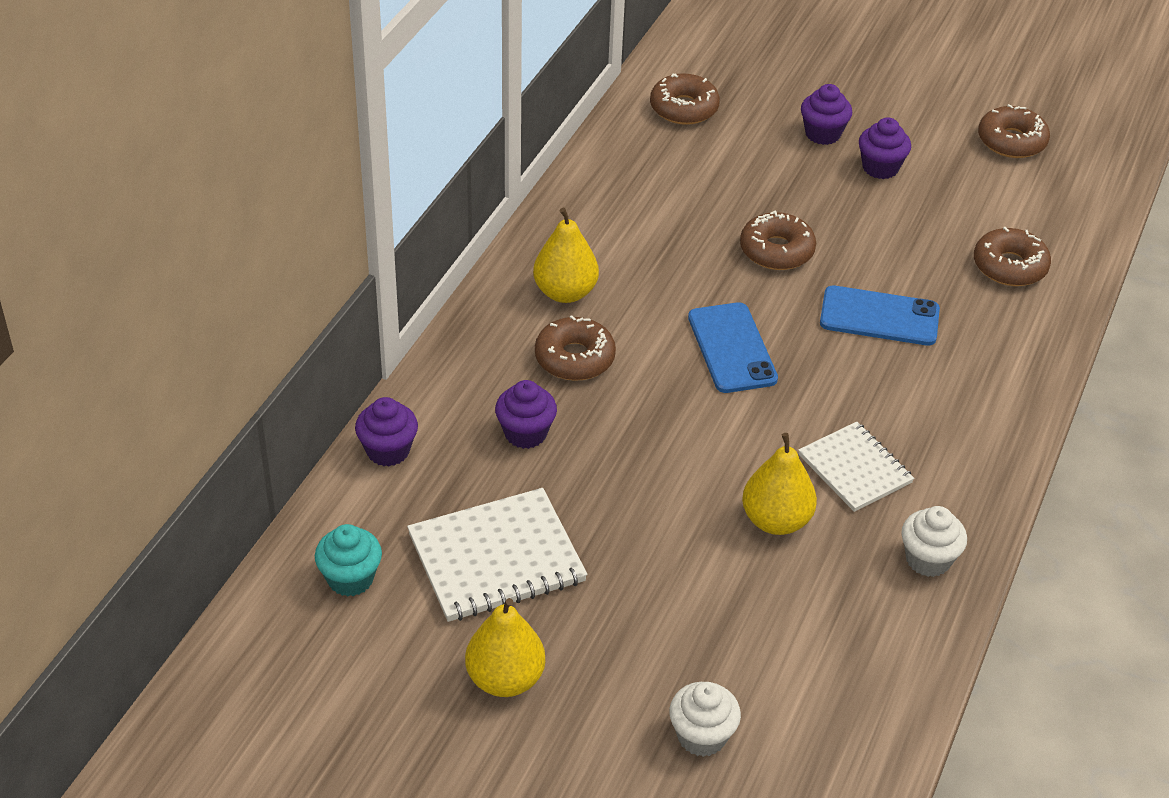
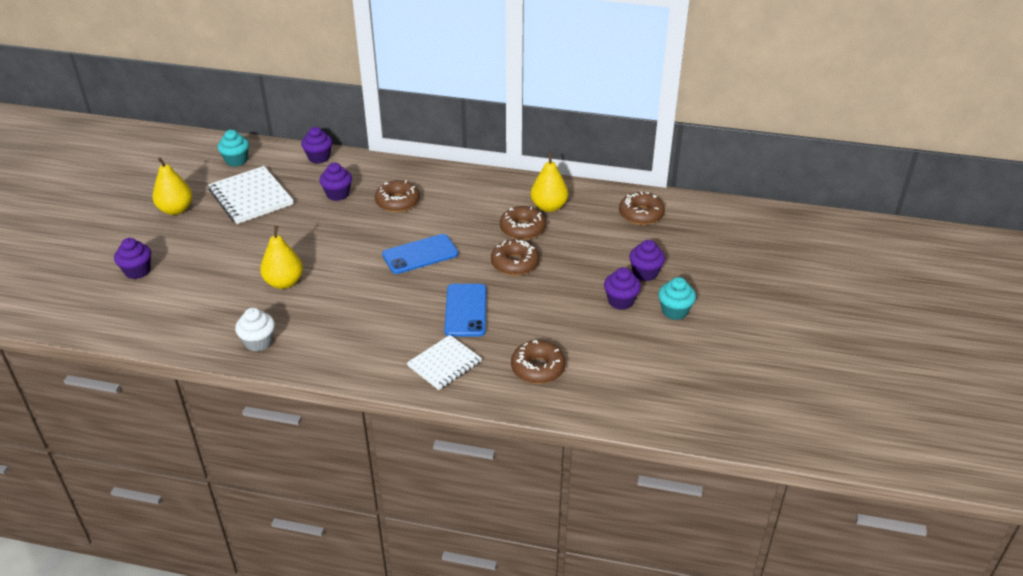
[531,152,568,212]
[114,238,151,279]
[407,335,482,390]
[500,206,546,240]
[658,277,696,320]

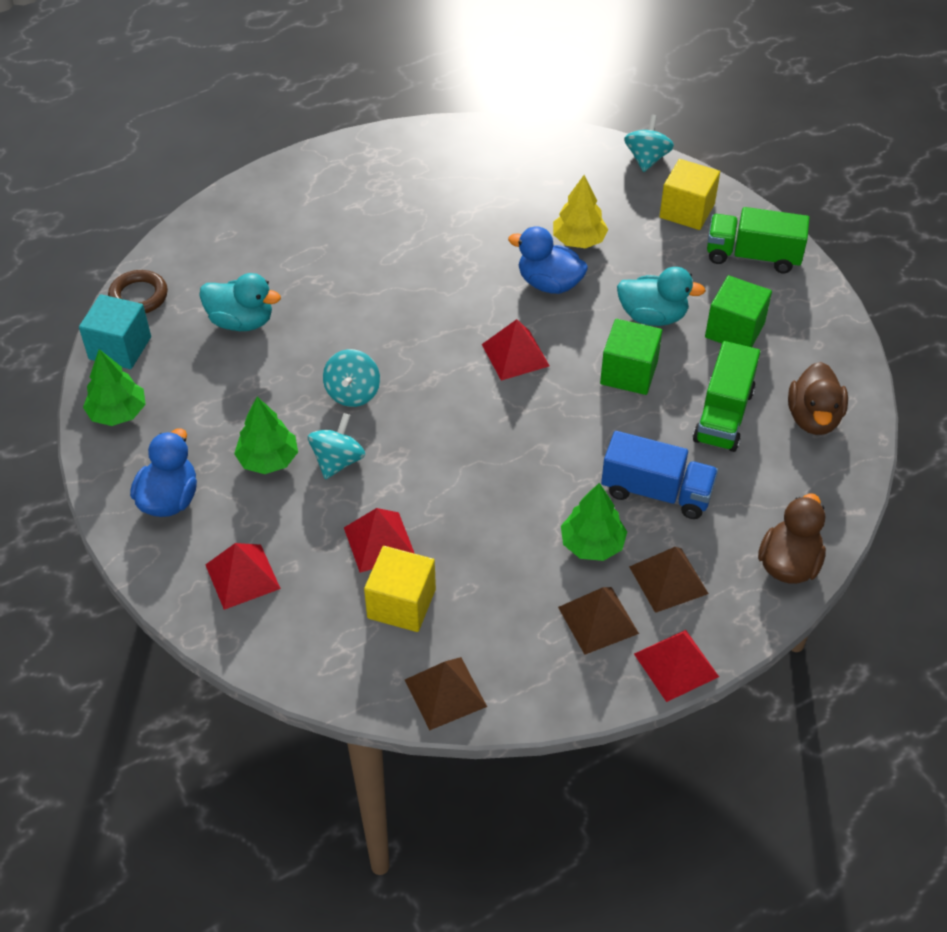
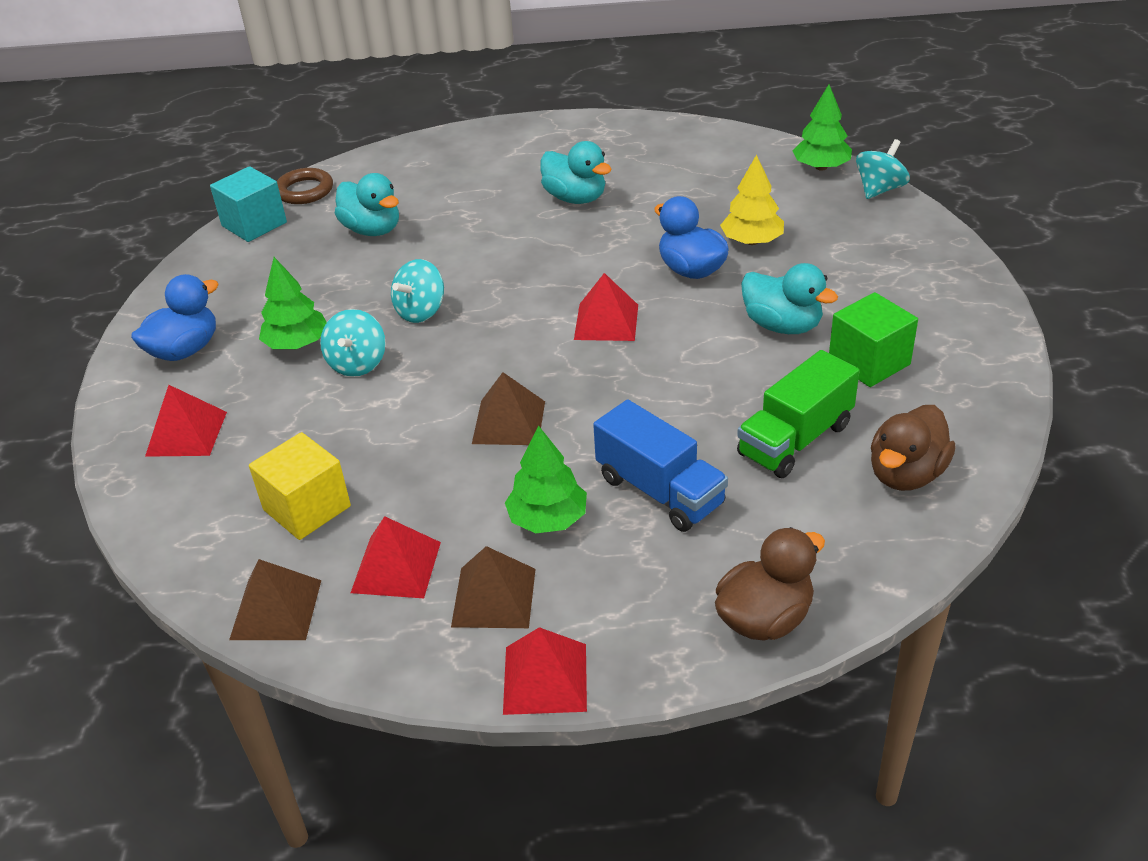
[793,84,852,171]
[320,309,386,377]
[351,516,441,598]
[600,319,662,395] (first image)
[472,372,545,445]
[659,159,720,230] (first image)
[707,207,810,273] (first image)
[540,141,612,204]

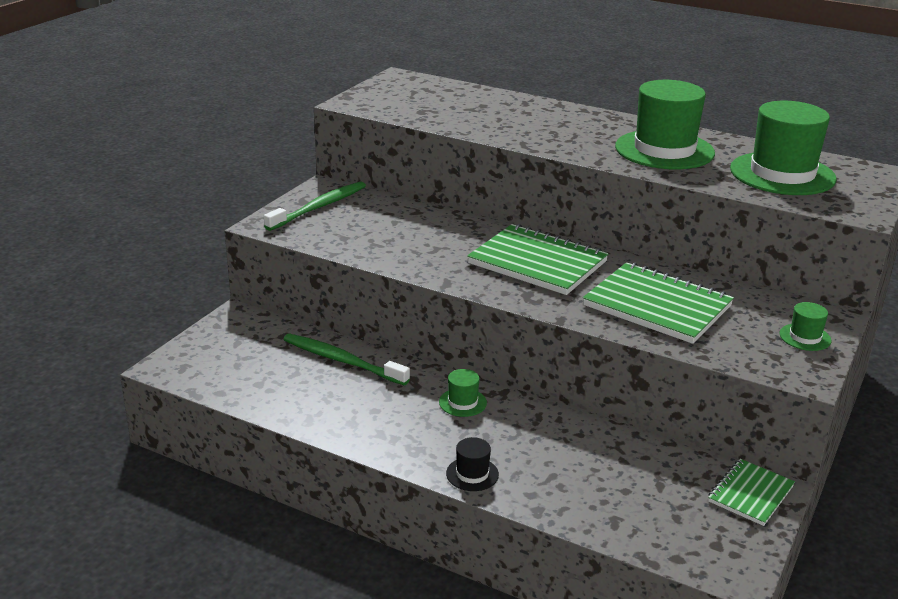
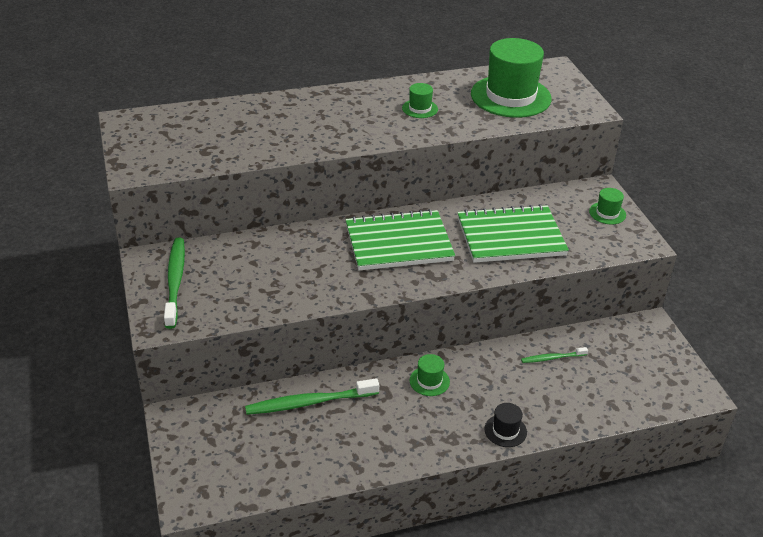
[402,83,438,118]
[708,459,795,526] (first image)
[521,347,588,363]

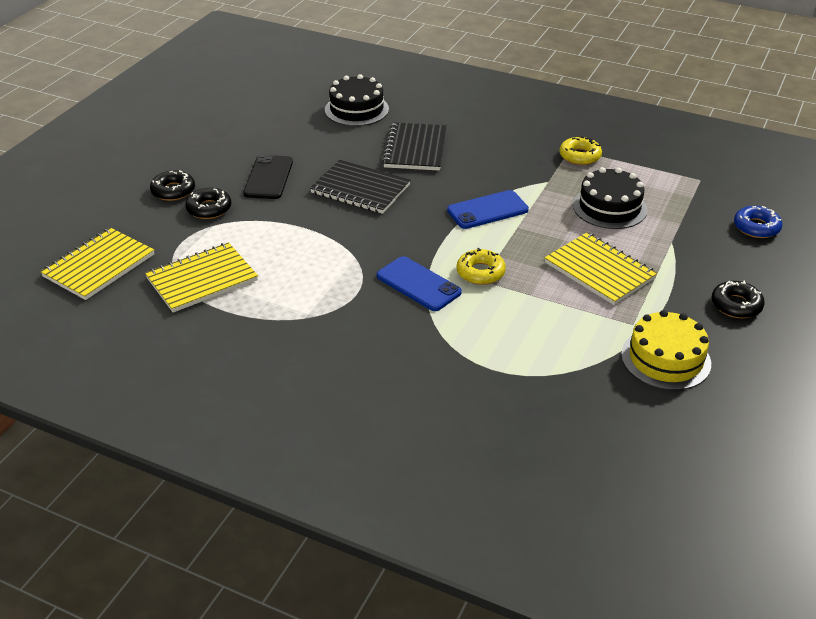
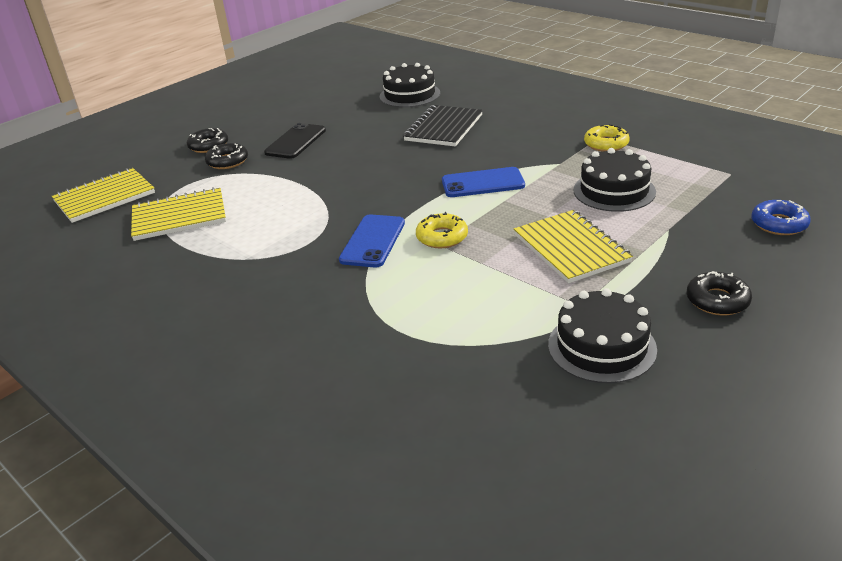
[310,160,411,214] (first image)
[339,214,405,268]
[548,288,657,384]

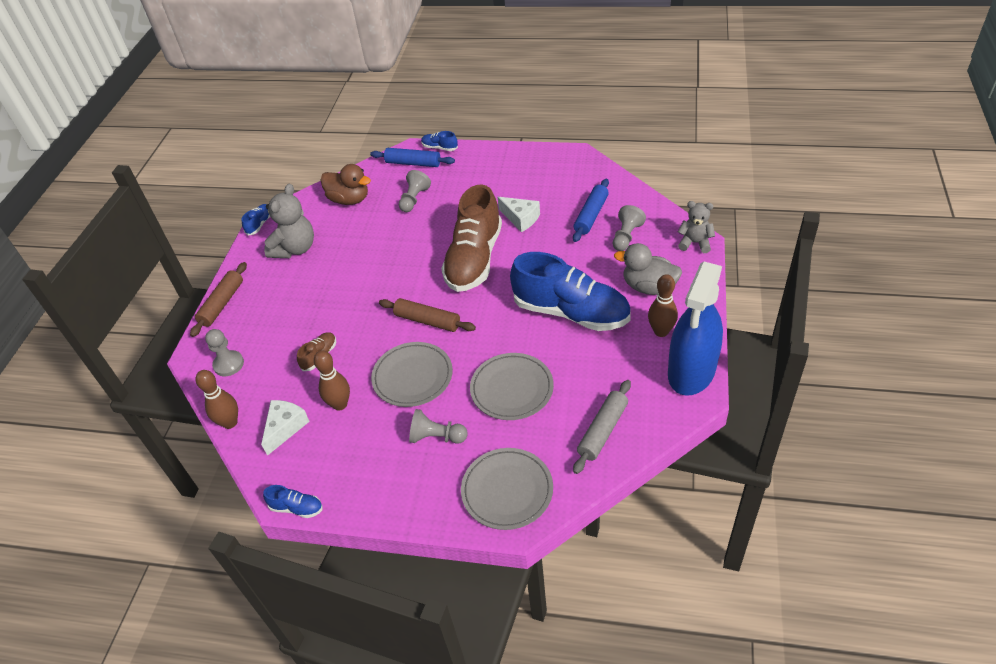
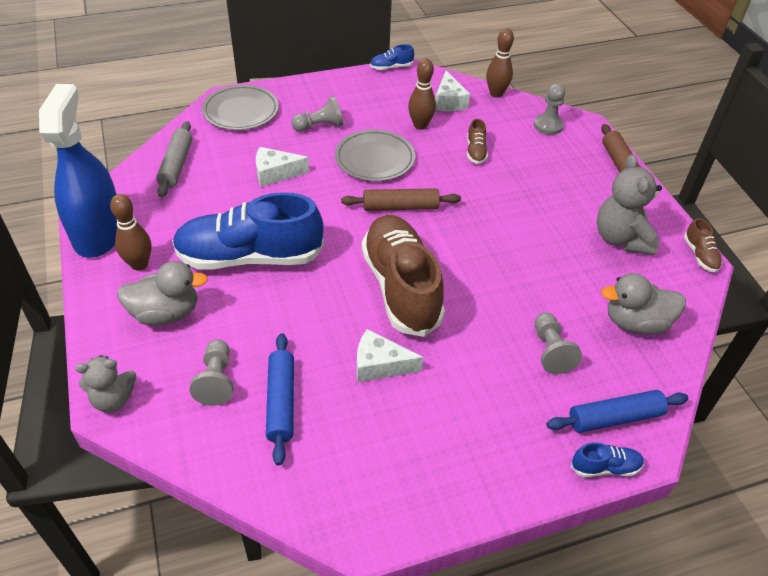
[684,218,723,272]
[601,273,686,334]
[256,147,309,187]

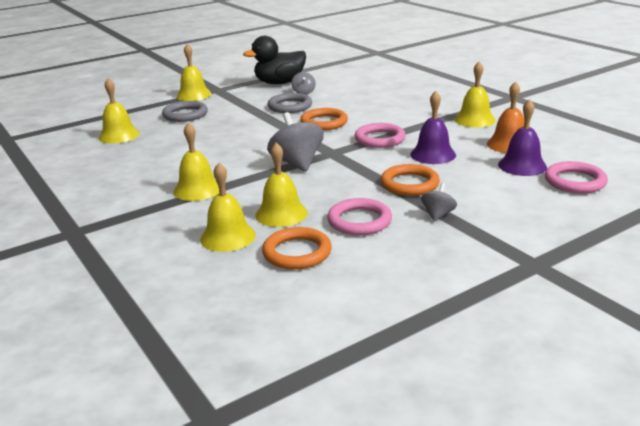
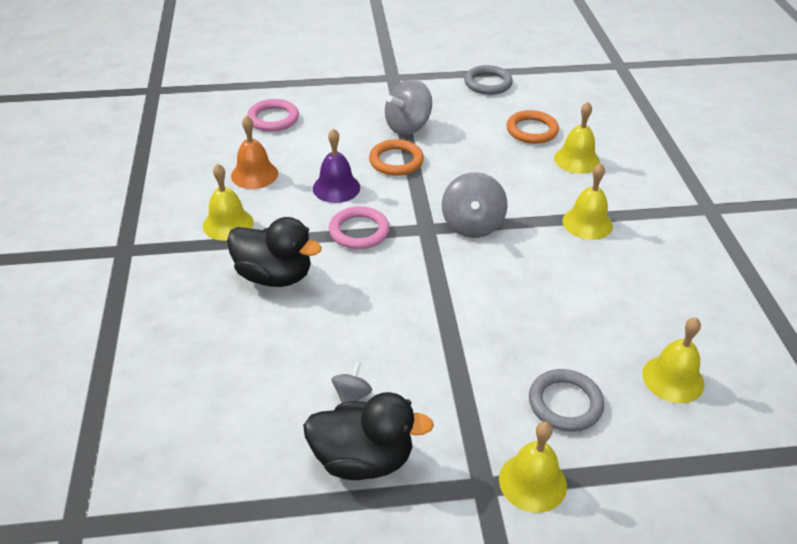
[255,143,308,227] (first image)
[464,65,513,95]
[300,108,348,130] (first image)
[327,198,392,235] (first image)
[385,79,432,135]
[498,99,547,176] (first image)
[227,217,322,287]

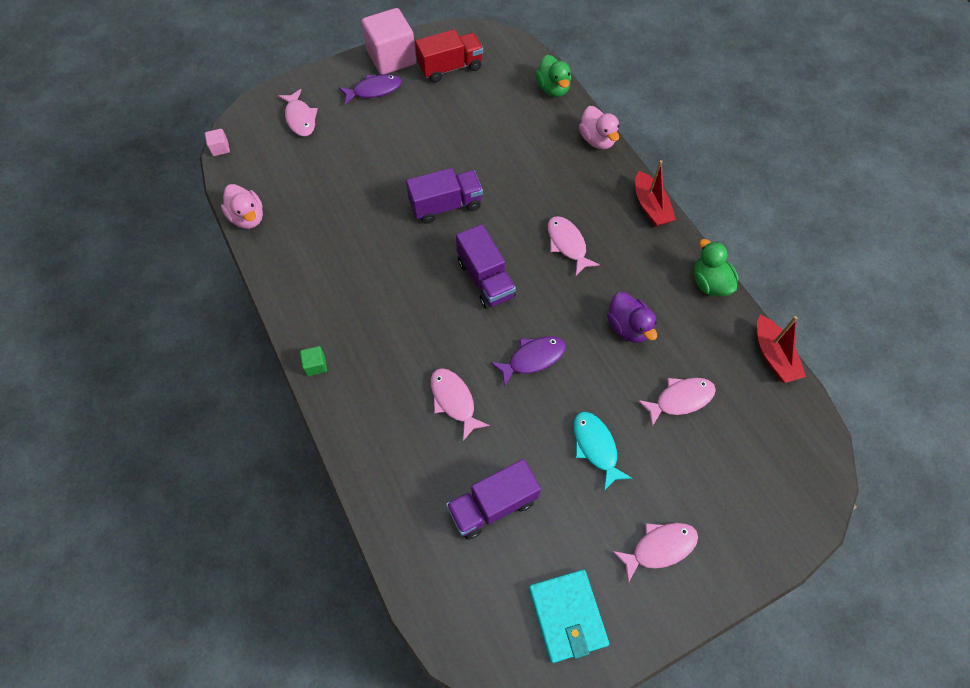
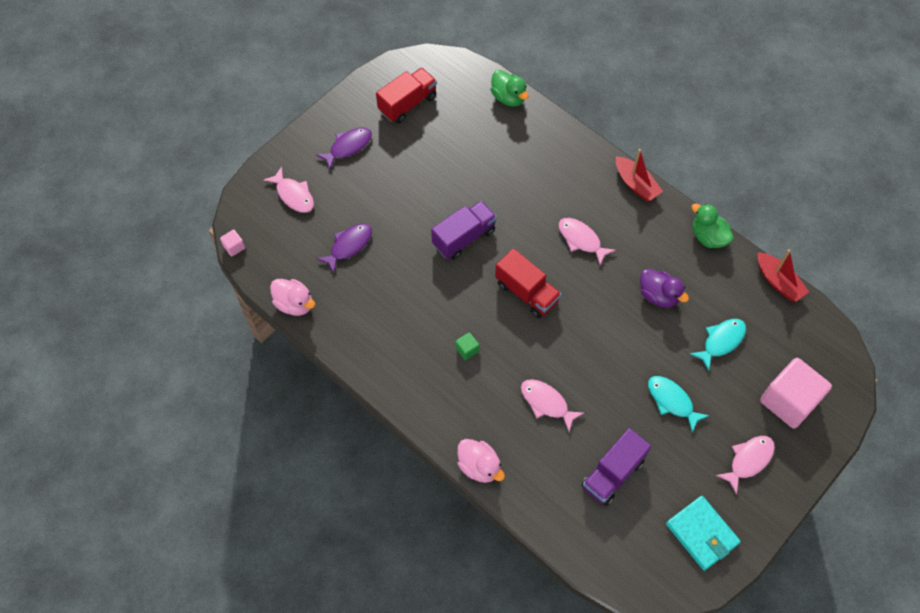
[455,332,479,360]
[760,358,832,429]
[495,248,561,318]
[317,224,372,273]
[457,439,505,483]
[690,319,746,371]

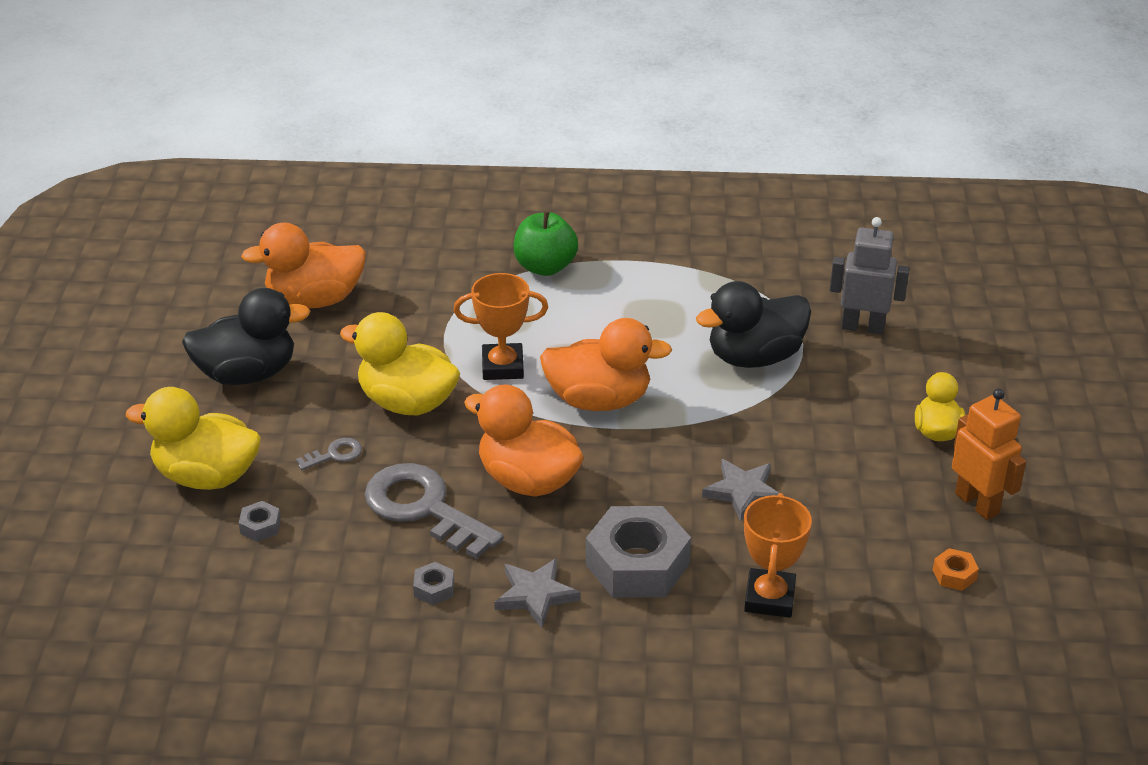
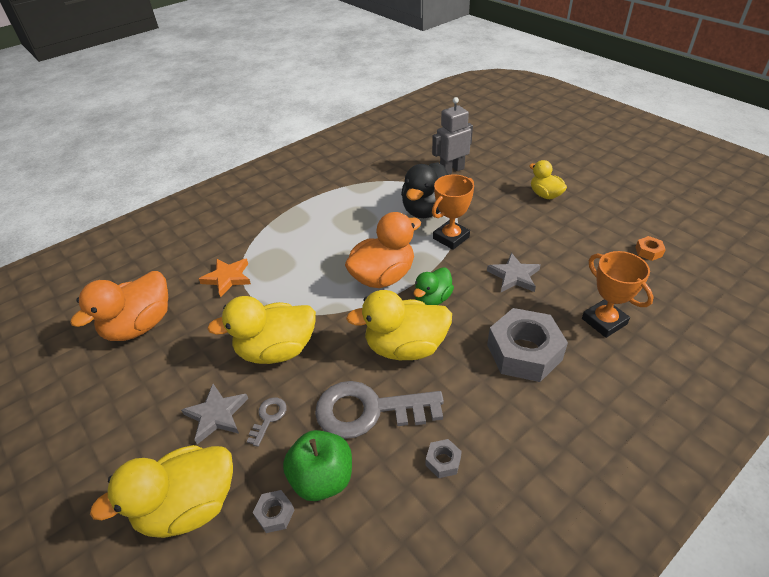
[182,288,310,385] (first image)
[432,174,474,250]
[346,290,452,360]
[181,384,248,444]
[283,430,352,501]
[952,389,1026,520] (first image)
[199,259,251,297]
[413,267,454,305]

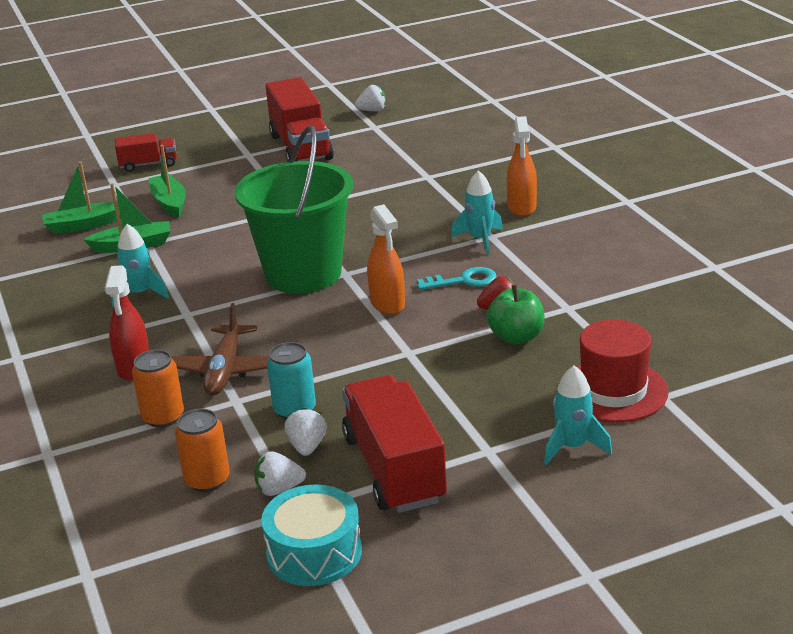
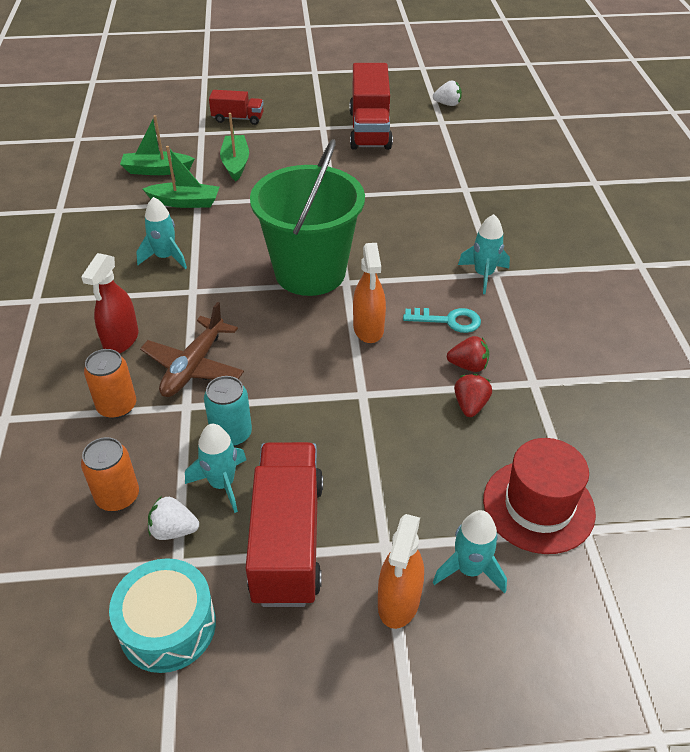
[185,424,246,513]
[454,374,492,417]
[378,514,424,629]

